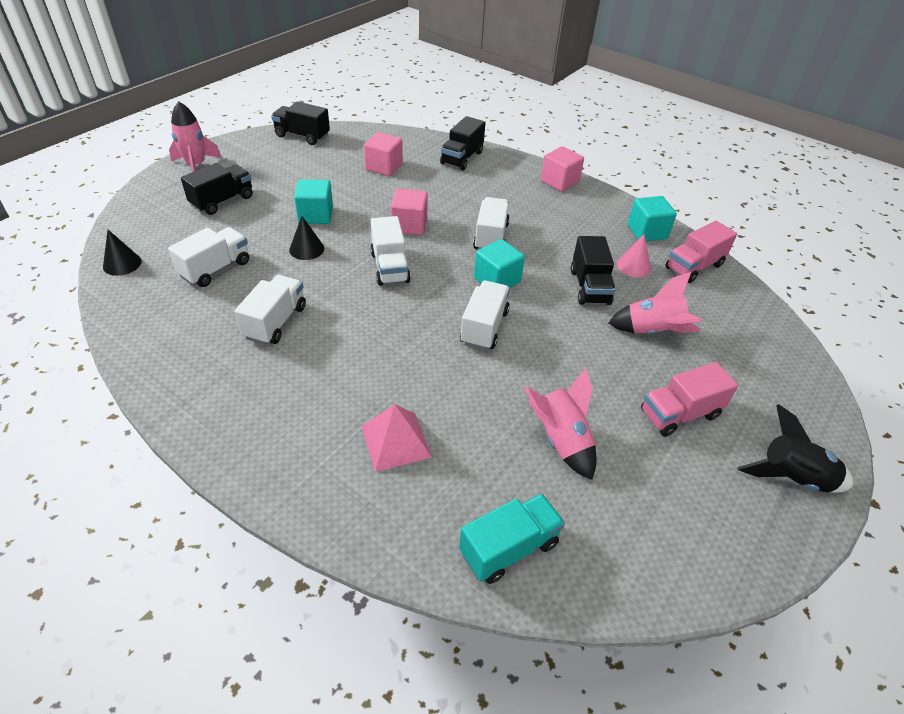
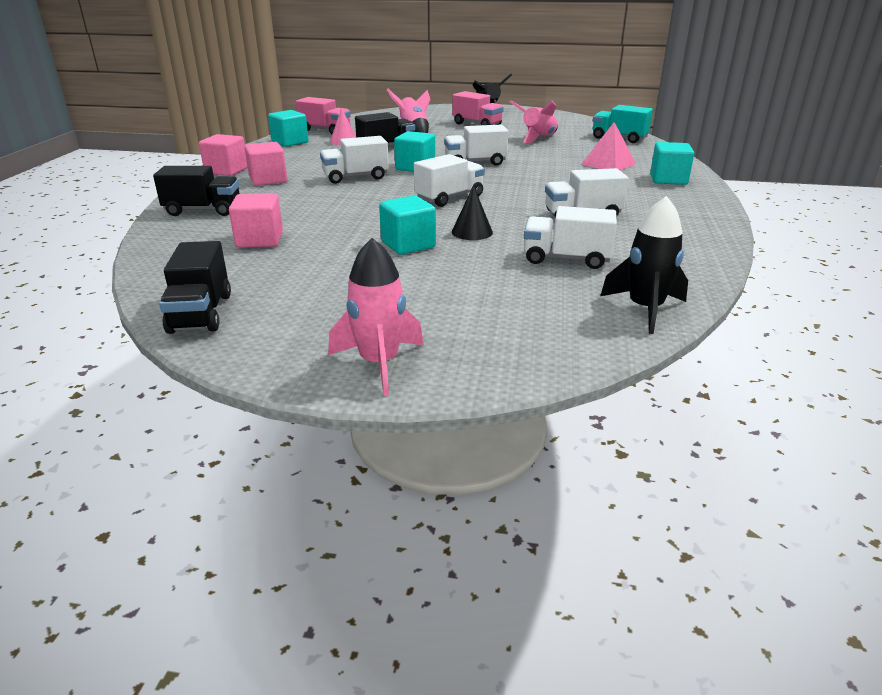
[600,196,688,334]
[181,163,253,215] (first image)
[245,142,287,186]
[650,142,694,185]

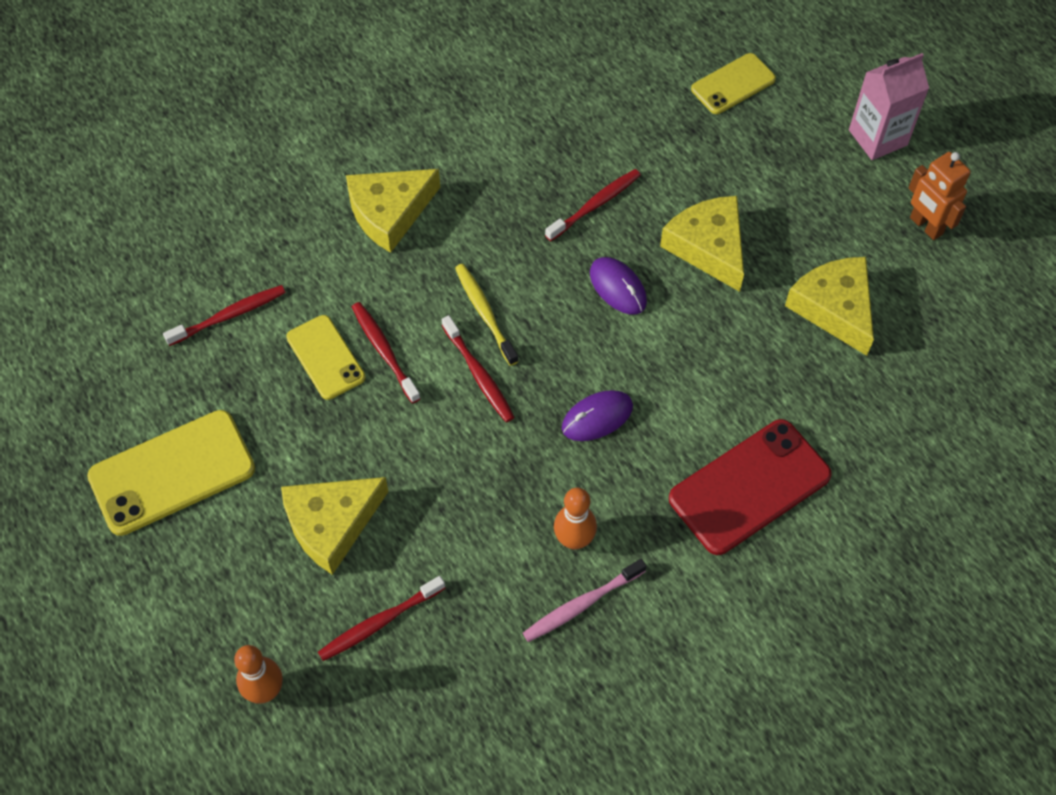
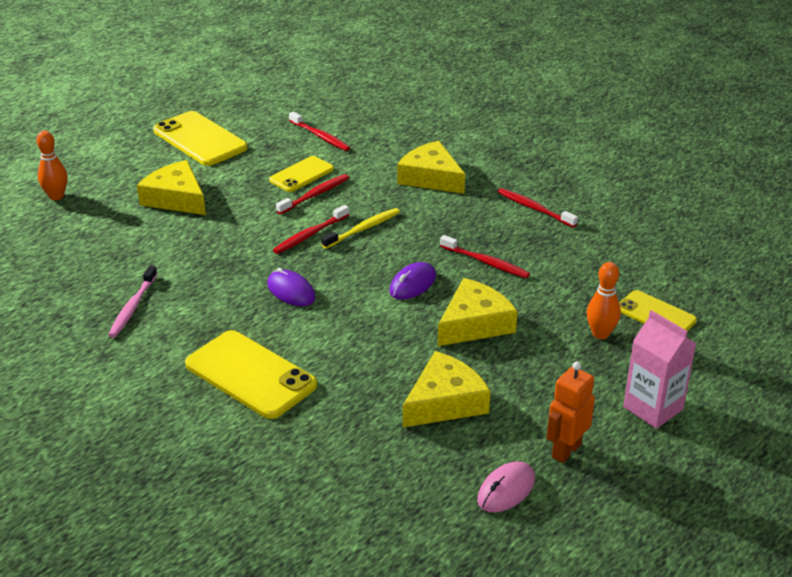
[498,188,578,228]
[108,266,157,337]
[587,262,621,339]
[185,330,317,419]
[477,461,535,512]

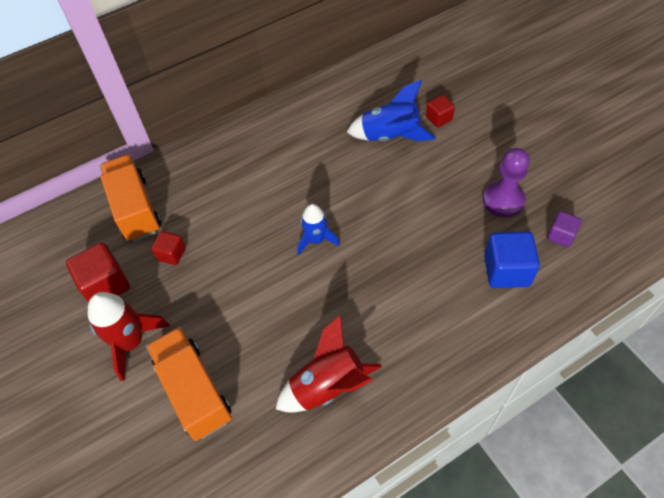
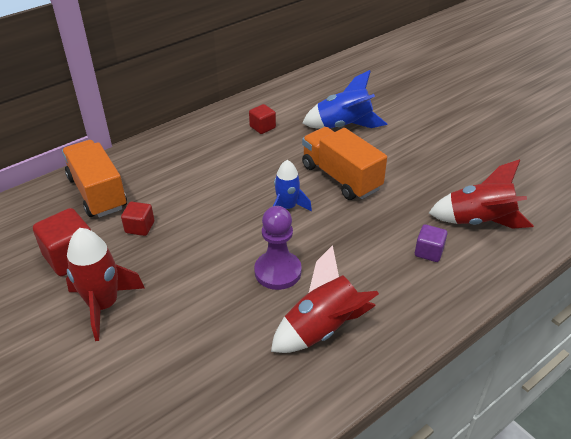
[302,127,387,200]
[249,104,276,134]
[254,206,302,290]
[429,159,534,229]
[415,224,447,262]

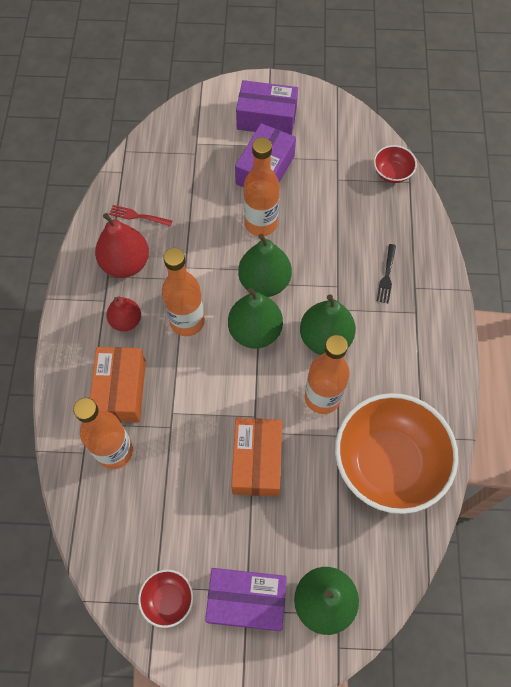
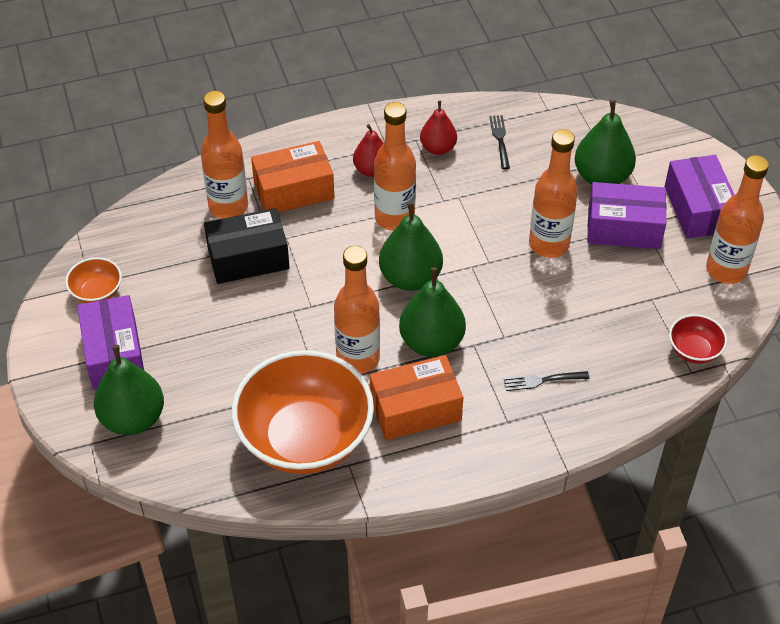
[420,101,457,155]
[489,115,510,169]
[65,257,122,303]
[370,355,463,440]
[575,100,636,184]
[204,208,290,284]
[706,155,769,284]

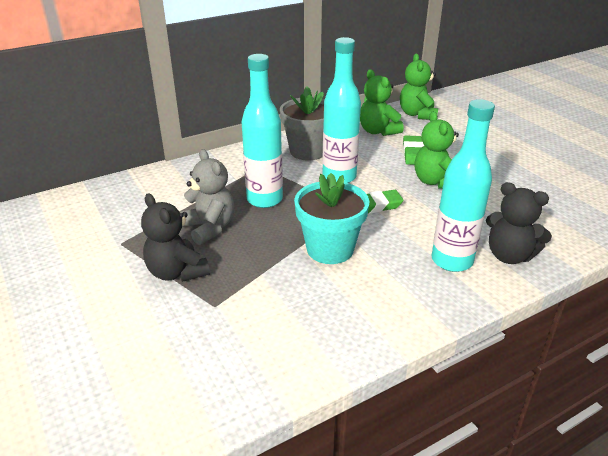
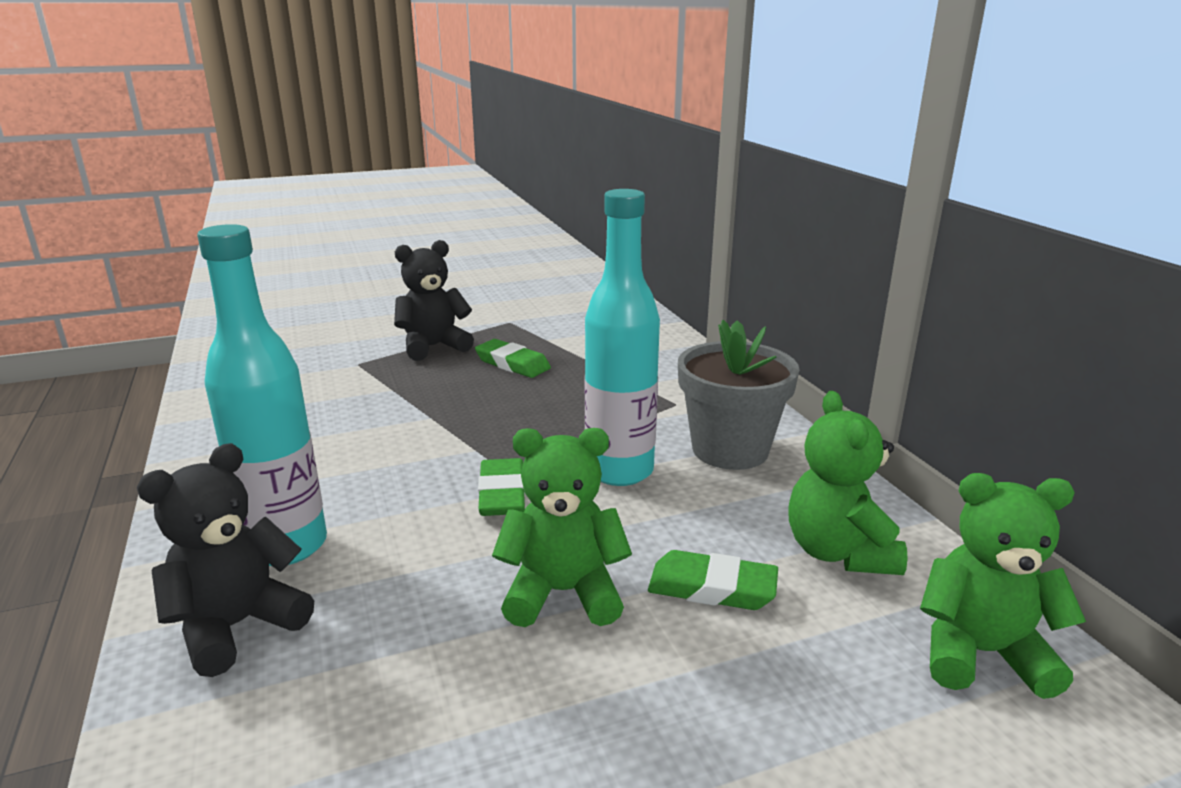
[475,339,551,378]
[242,54,283,208] (first image)
[294,173,369,264] (first image)
[788,391,908,575]

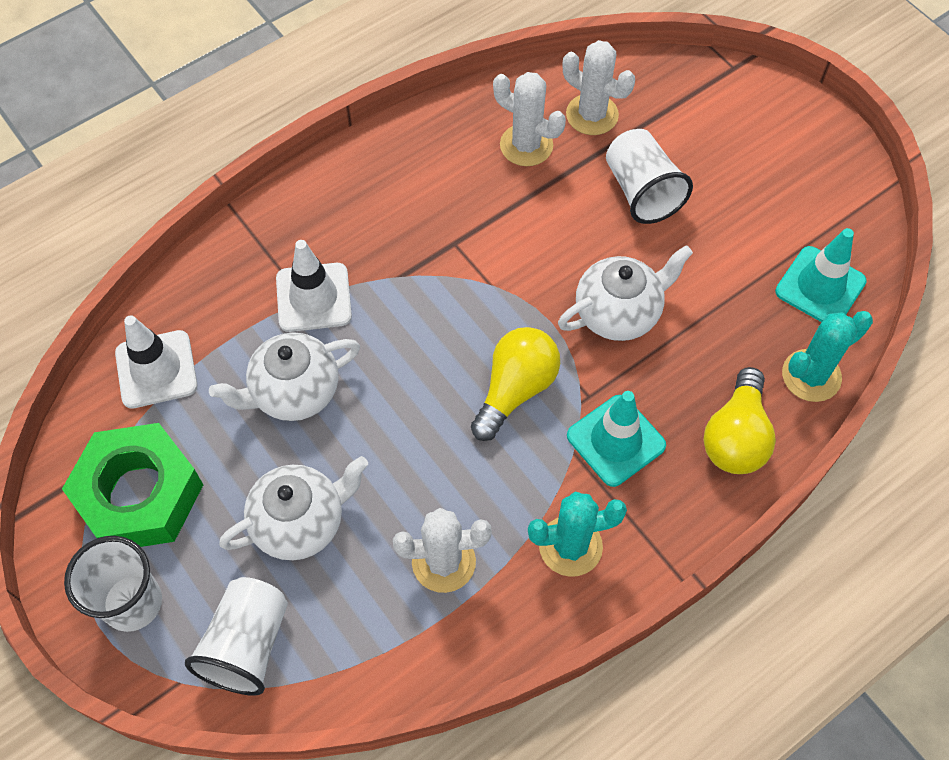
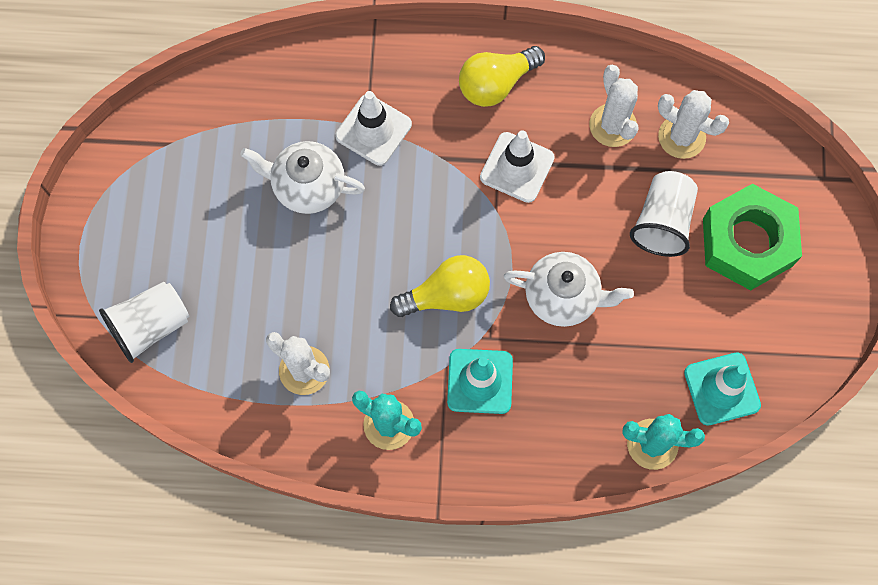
[703,184,802,290]
[64,536,162,632] (first image)
[480,130,555,203]
[219,456,368,560] (first image)
[658,90,729,159]
[459,46,545,107]

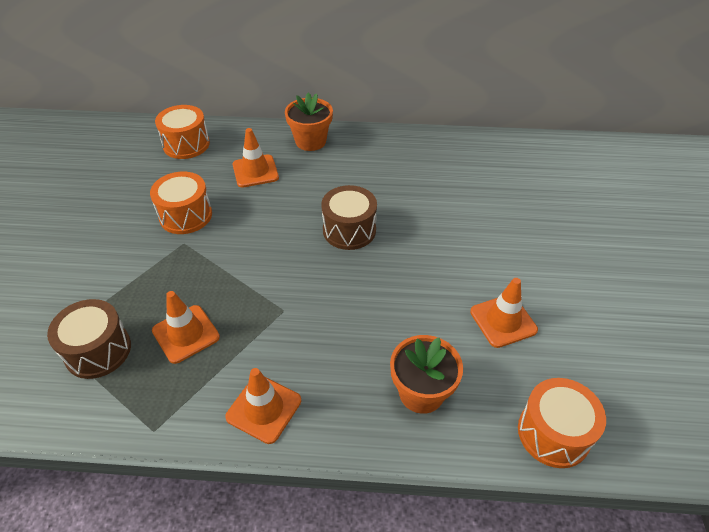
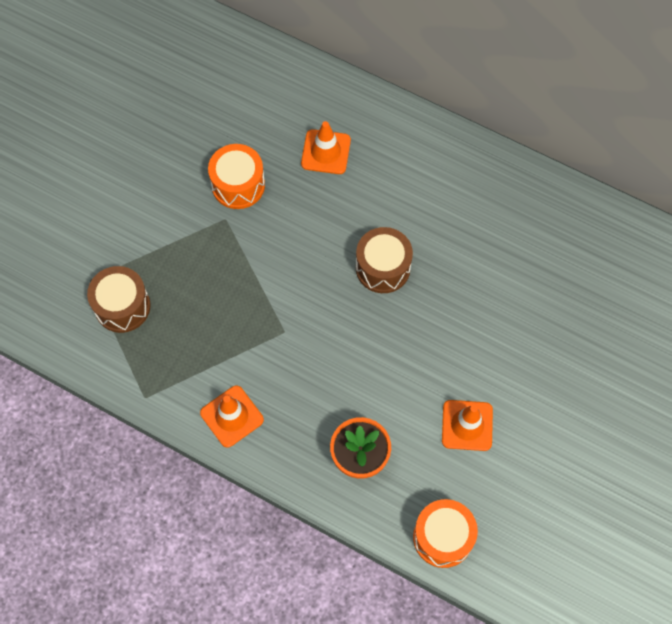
[152,291,220,364] (first image)
[155,105,210,159] (first image)
[285,92,333,151] (first image)

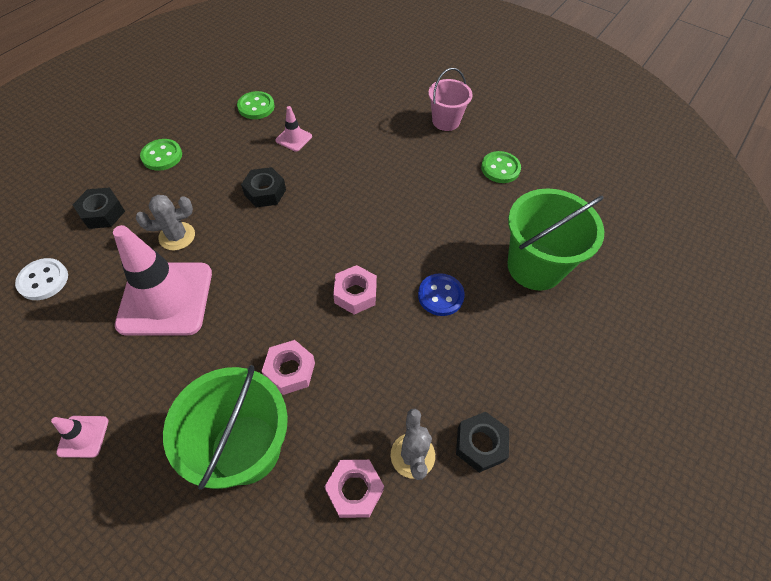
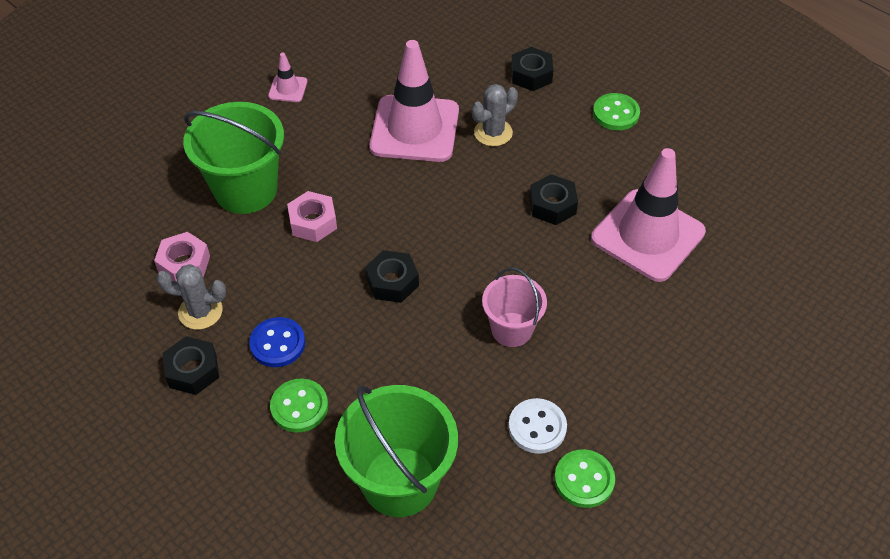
[508,398,567,454]
[472,84,518,146]
[270,378,328,432]
[591,148,706,282]
[365,250,419,303]
[249,317,305,367]
[482,267,547,347]

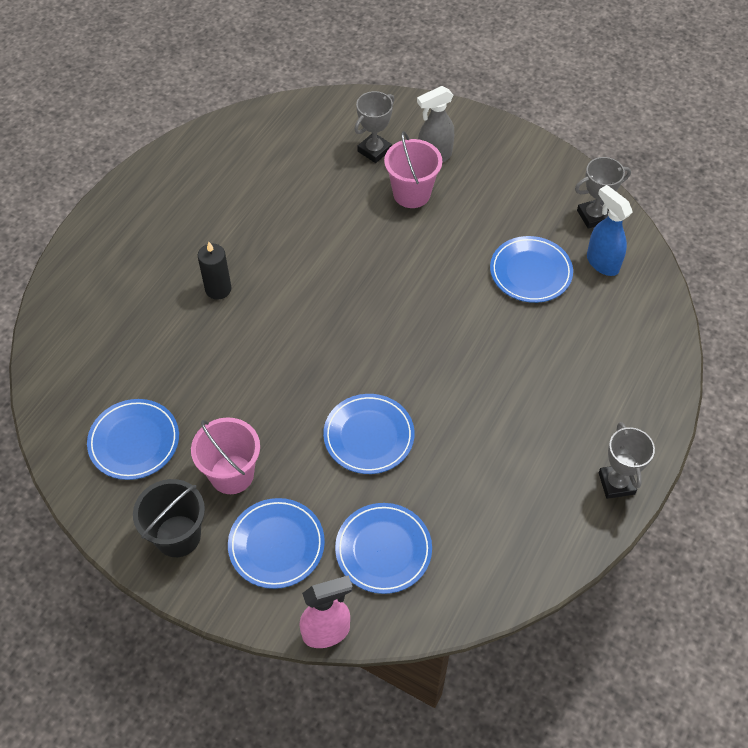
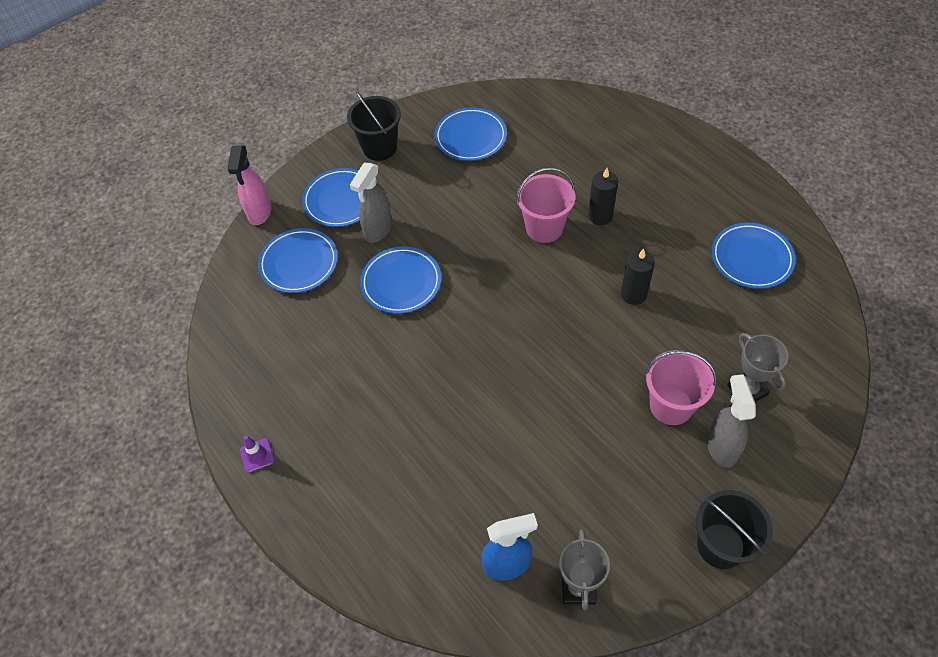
[517,167,576,243]
[712,223,796,289]
[240,435,274,473]
[350,163,392,243]
[621,249,655,305]
[696,490,773,569]

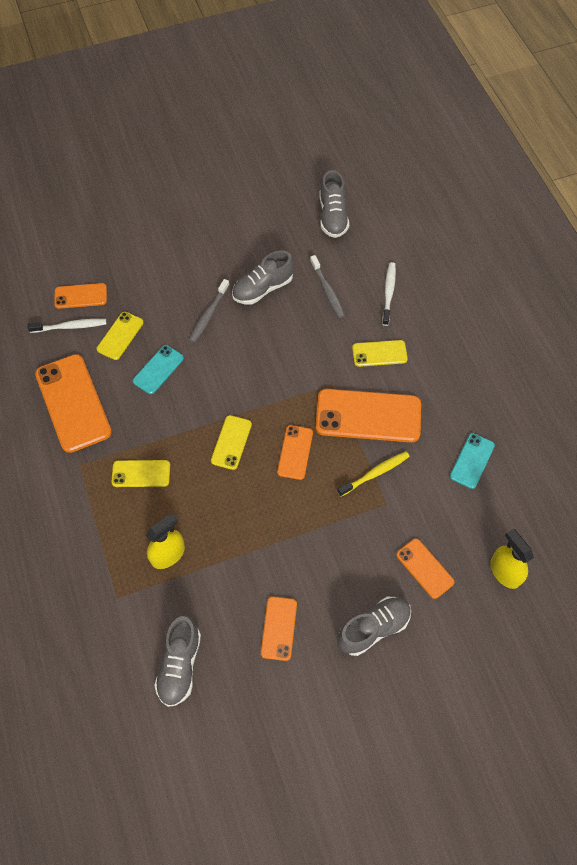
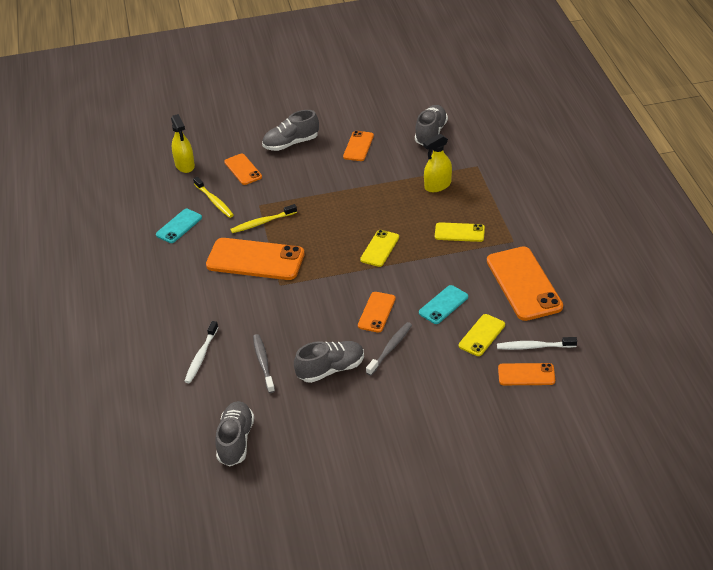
[358,292,396,333]
[352,340,408,367] (first image)
[193,177,234,218]

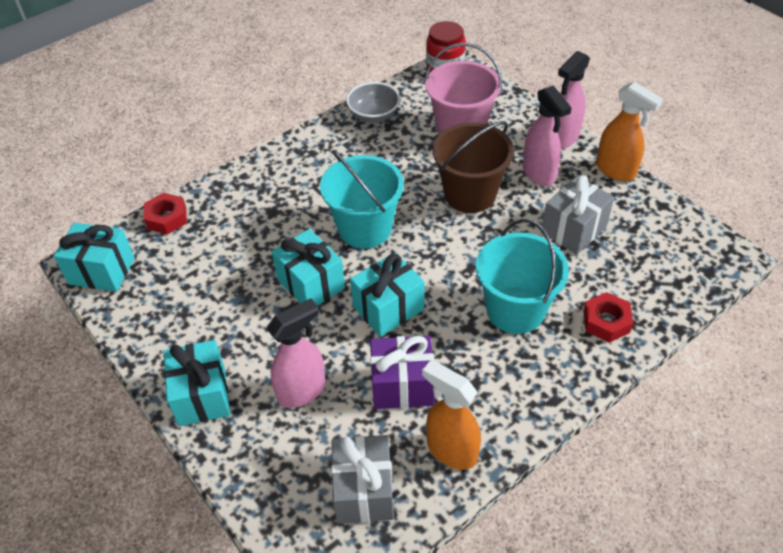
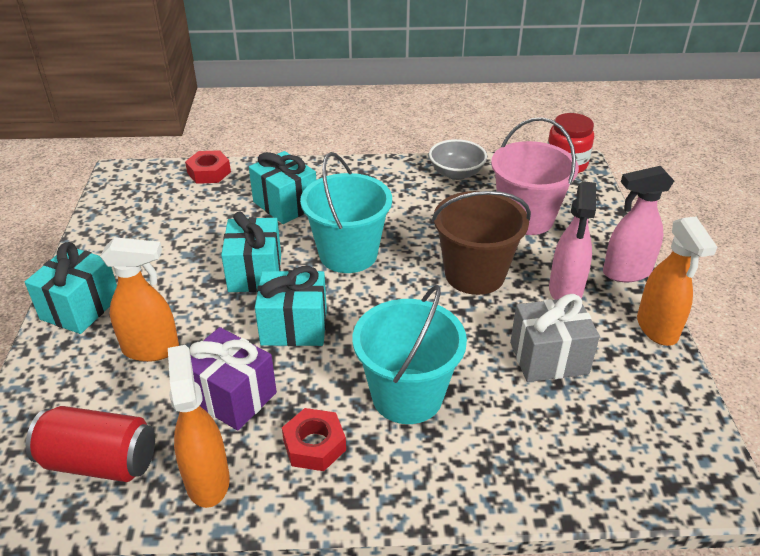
[249,151,316,224]
[100,237,179,362]
[26,406,155,482]
[282,408,346,471]

